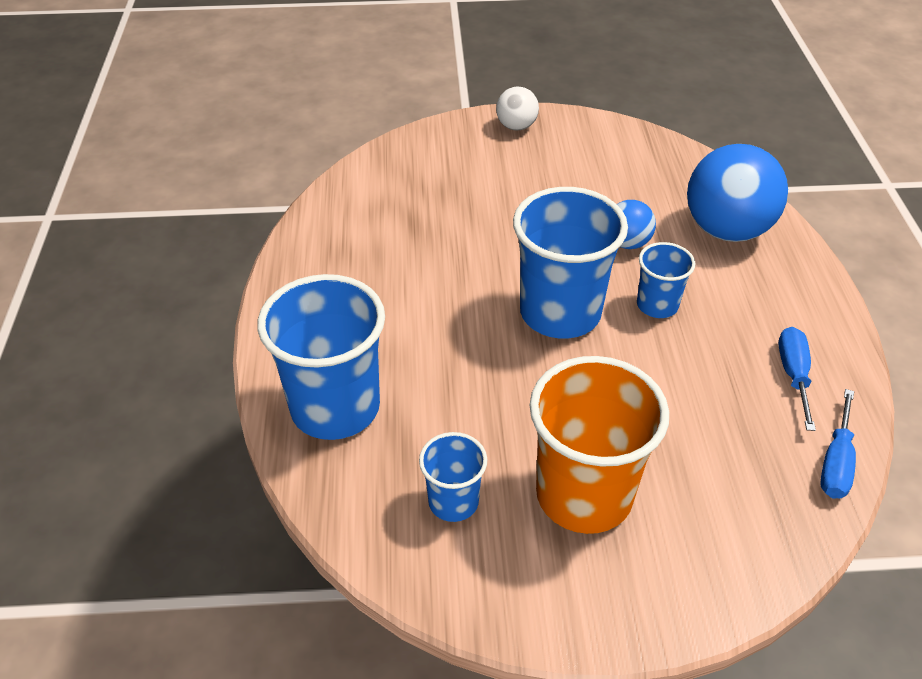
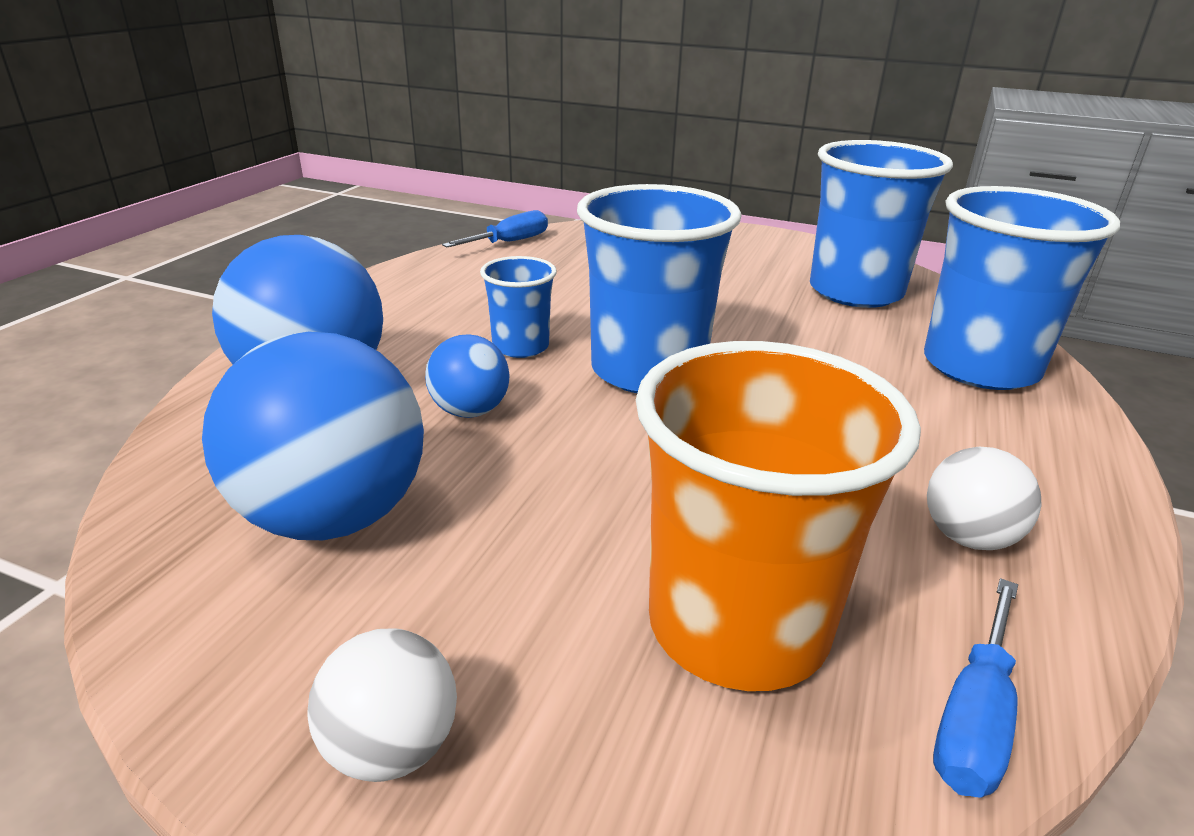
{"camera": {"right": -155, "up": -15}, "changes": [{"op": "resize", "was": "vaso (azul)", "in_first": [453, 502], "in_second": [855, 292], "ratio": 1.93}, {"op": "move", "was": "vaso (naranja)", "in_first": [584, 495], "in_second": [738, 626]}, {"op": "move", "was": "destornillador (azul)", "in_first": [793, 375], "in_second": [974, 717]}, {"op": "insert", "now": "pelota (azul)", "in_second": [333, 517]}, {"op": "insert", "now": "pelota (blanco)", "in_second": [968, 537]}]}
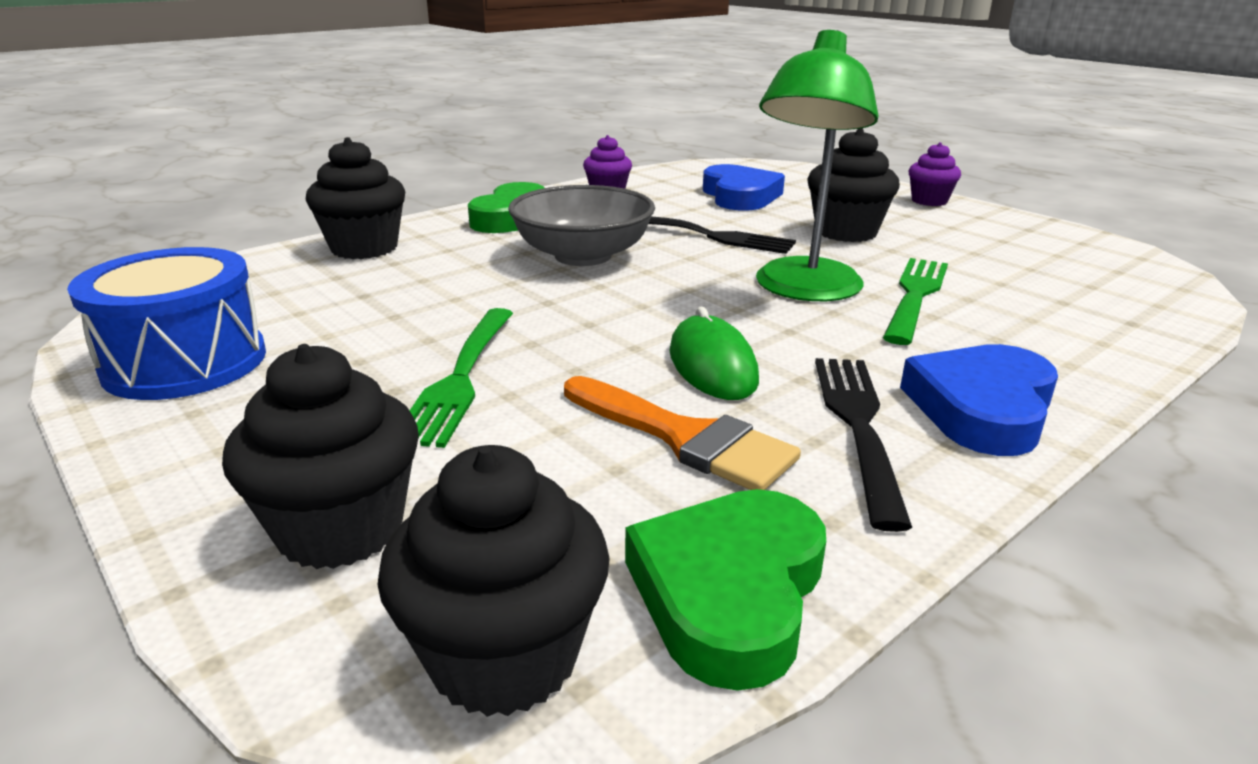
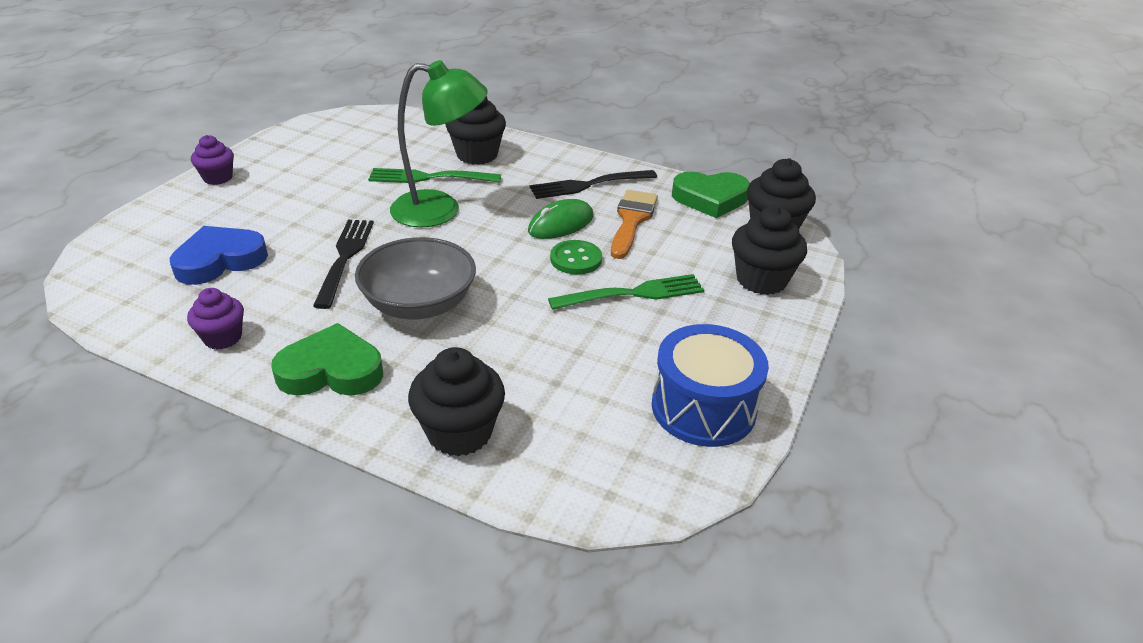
{"camera": {"right": -115, "up": 10}, "changes": [{"op": "move", "was": "magdalena (negro)", "in_first": [846, 232], "in_second": [477, 155]}, {"op": "delete", "was": "corazón (azul)", "in_first": [981, 408]}, {"op": "insert", "now": "botón (verde)", "in_second": [576, 259]}]}
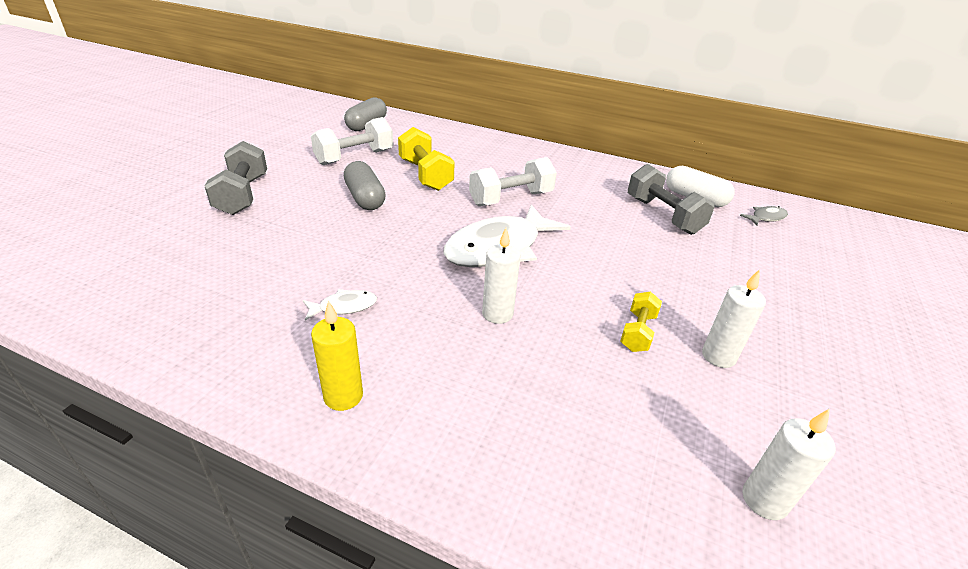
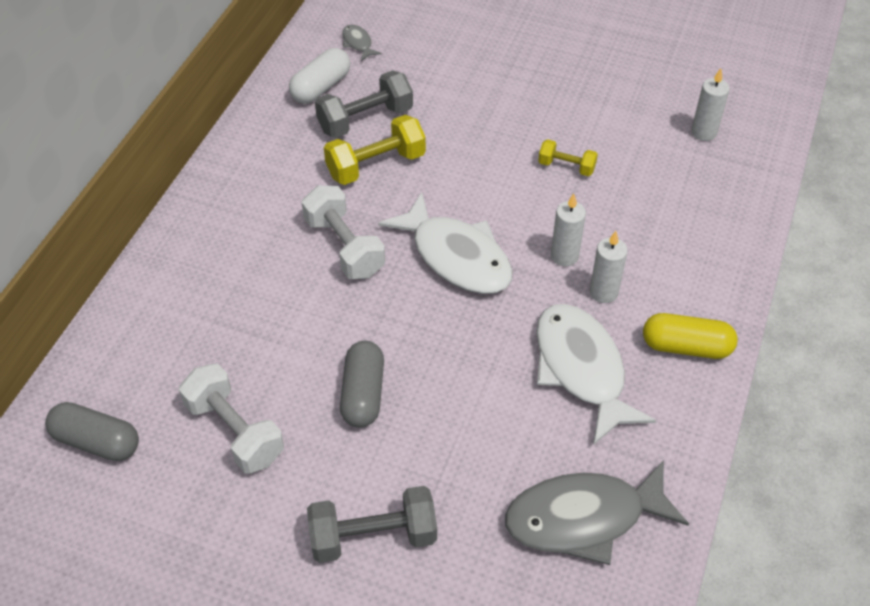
{"camera": {"right": -90, "up": 15}, "changes": [{"op": "resize", "was": "pez (blanco)", "in_first": [344, 307], "in_second": [581, 369], "ratio": 2.35}, {"op": "replace", "was": "vela (amarillo)", "now": "cápsula (amarillo)", "in_first": [343, 396], "in_second": [686, 347]}, {"op": "rotate", "was": "cápsula (gris)", "in_first": [365, 198], "in_second": [363, 394], "clockwise": -60}, {"op": "move", "was": "mancuerna (amarillo)", "in_first": [425, 175], "in_second": [376, 165]}, {"op": "move", "was": "vela (blanco)", "in_first": [718, 356], "in_second": [603, 292]}, {"op": "insert", "now": "pez (gris)", "in_second": [584, 518]}]}
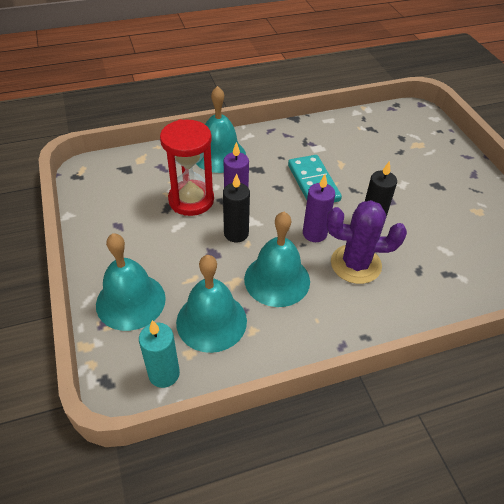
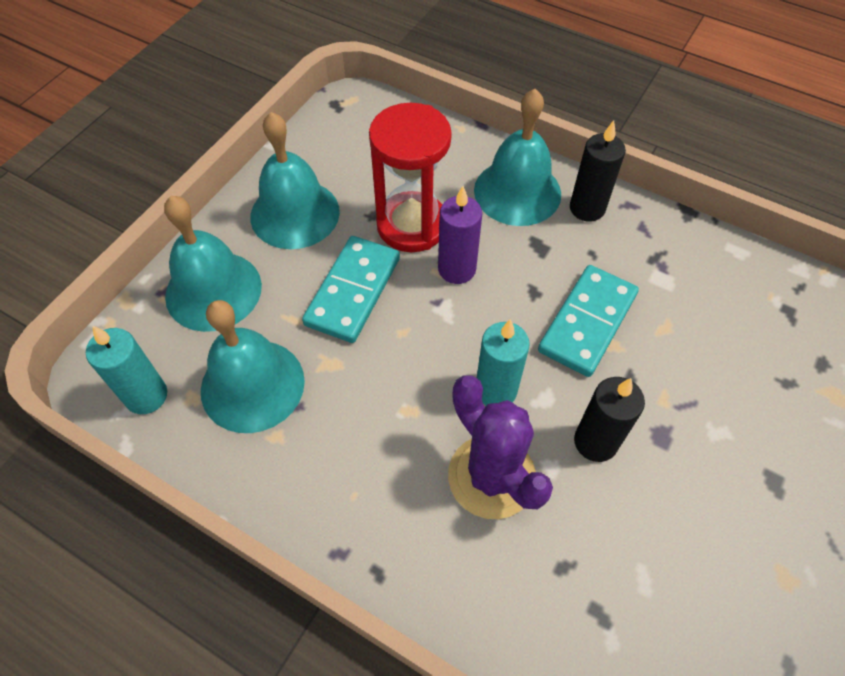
{"camera": {"right": 50, "up": 10}, "changes": [{"op": "move", "was": "vela (negro)", "in_first": [236, 233], "in_second": [587, 208]}, {"op": "move", "was": "campana (turquesa)", "in_first": [277, 279], "in_second": [295, 213]}, {"op": "recolor", "was": "vela (morado)", "now": "vela (turquesa)", "in_first": [314, 233], "in_second": [496, 390]}, {"op": "insert", "now": "ficha de dominó (turquesa)", "in_second": [352, 291]}]}
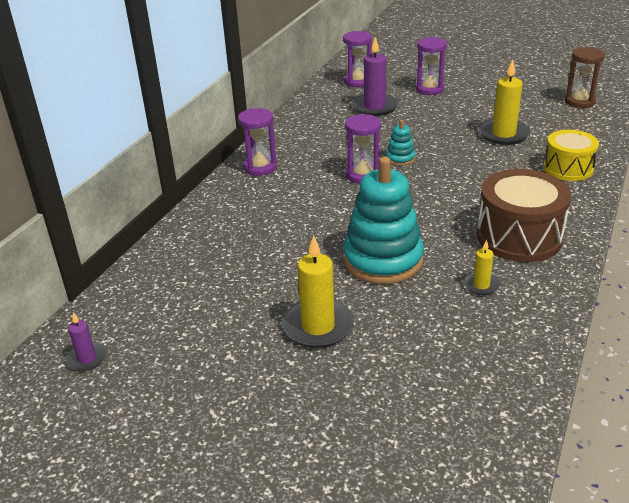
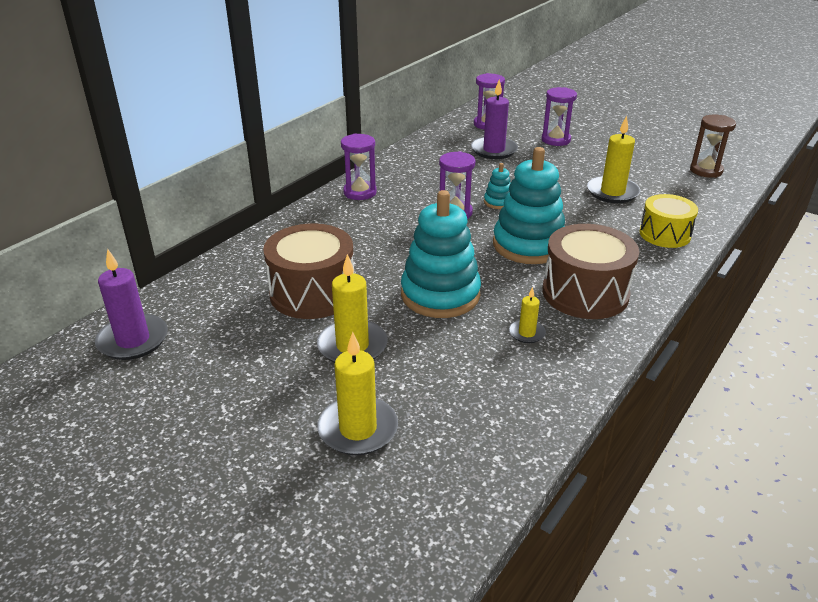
{"camera": {"right": 10, "up": 0}, "changes": [{"op": "resize", "was": "vela (morado)", "in_first": [87, 358], "in_second": [133, 340], "ratio": 1.88}, {"op": "insert", "now": "tambor (marrón)", "in_second": [312, 293]}, {"op": "insert", "now": "vela (amarillo)", "in_second": [358, 429]}, {"op": "insert", "now": "juguete apilable (turquesa)", "in_second": [528, 245]}]}
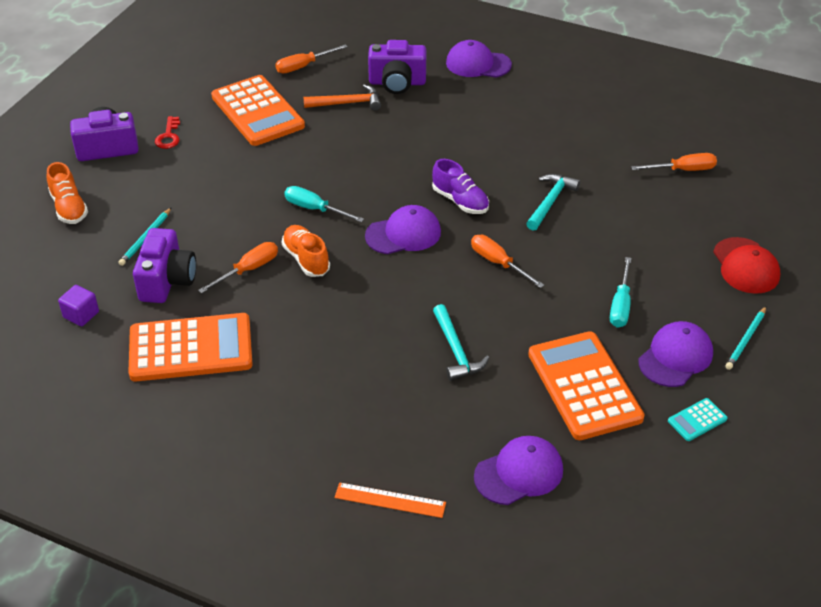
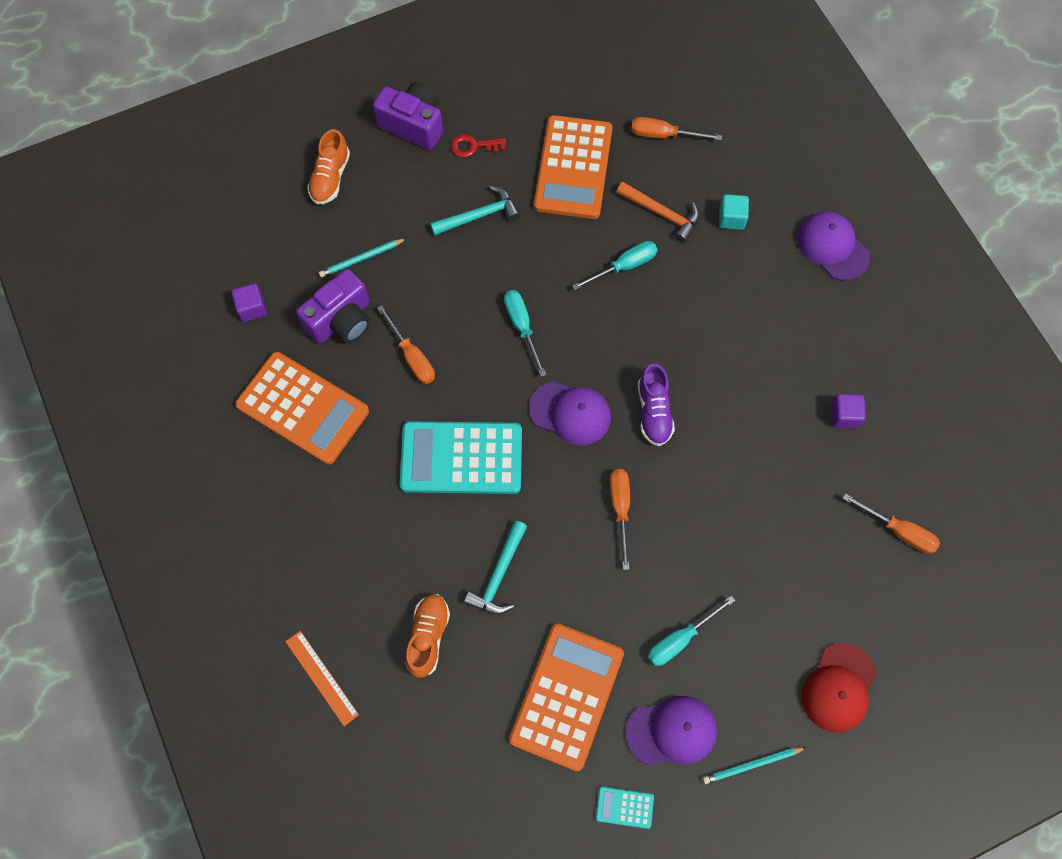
{"camera": {"right": 40, "up": 25}, "changes": [{"op": "rotate", "was": "llave (rojo)", "in_first": [168, 136], "in_second": [473, 146], "clockwise": 45}, {"op": "rotate", "was": "destornillador (naranja)", "in_first": [248, 270], "in_second": [412, 356], "clockwise": 60}, {"op": "move", "was": "zapato (naranja)", "in_first": [306, 259], "in_second": [428, 637]}, {"op": "replace", "was": "cámara (morado)", "now": "cubo (turquesa)", "in_first": [397, 83], "in_second": [731, 218]}, {"op": "delete", "was": "gorra (morado)", "in_first": [519, 473]}, {"op": "move", "was": "martillo (turquesa)", "in_first": [550, 202], "in_second": [479, 215]}, {"op": "insert", "now": "calculadora (turquesa)", "in_second": [461, 458]}, {"op": "insert", "now": "destornillador (turquesa)", "in_second": [624, 266]}, {"op": "insert", "now": "cubo (morado)", "in_second": [844, 416]}]}
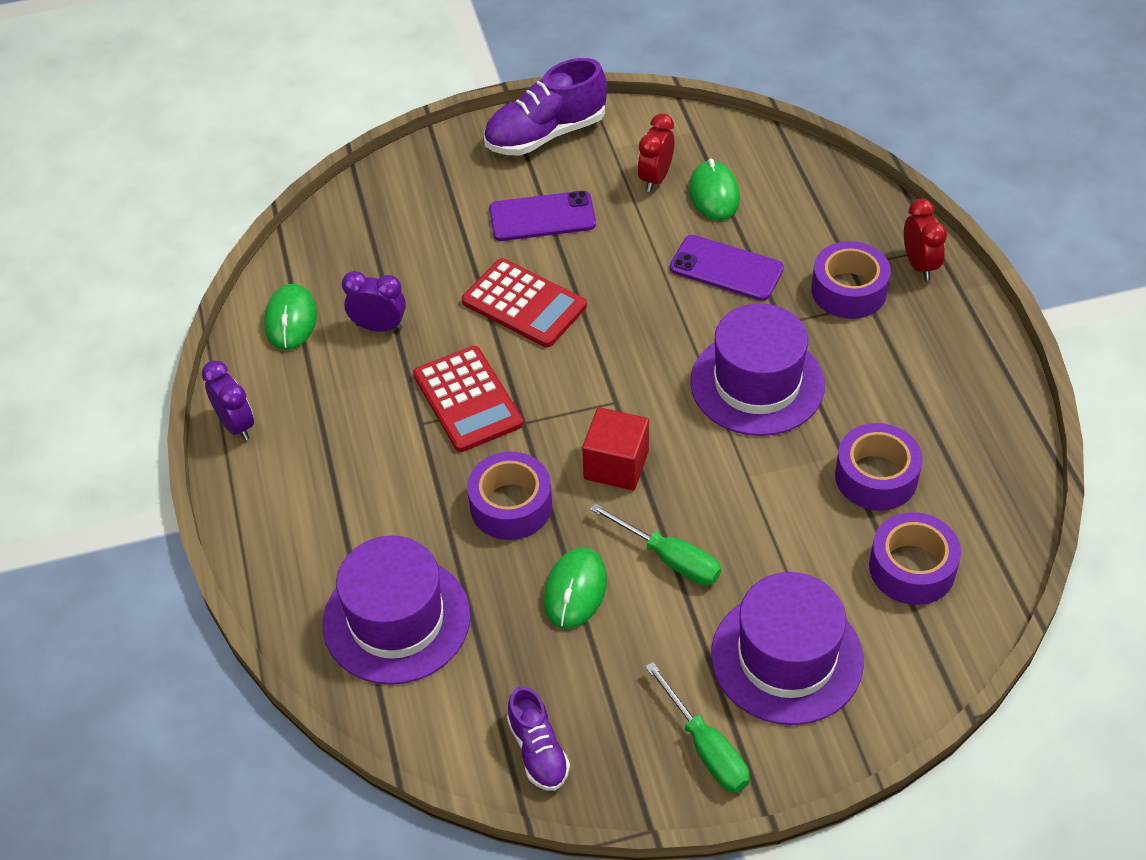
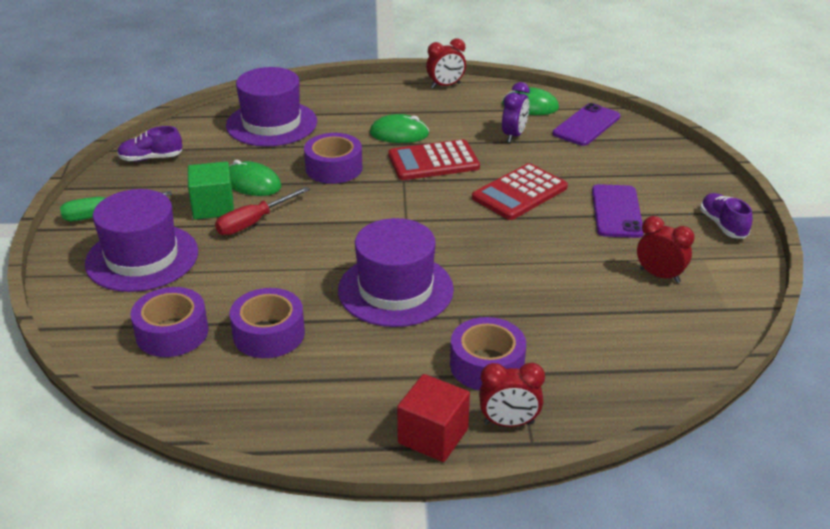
{"camera": {"right": 100, "up": -15}, "changes": [{"op": "recolor", "was": "despertador (morado)", "now": "despertador (rojo)", "in_first": [236, 425], "in_second": [445, 86]}, {"op": "resize", "was": "zapato (morado)", "in_first": [545, 134], "in_second": [723, 225], "ratio": 0.58}, {"op": "move", "was": "cubo (rojo)", "in_first": [616, 465], "in_second": [433, 436]}, {"op": "recolor", "was": "destornillador (verde)", "now": "destornillador (rojo)", "in_first": [669, 558], "in_second": [253, 222]}, {"op": "move", "was": "móvil (morado)", "in_first": [726, 268], "in_second": [586, 125]}, {"op": "move", "was": "ratón (verde)", "in_first": [714, 194], "in_second": [399, 134]}, {"op": "insert", "now": "cubo (verde)", "in_second": [213, 207]}]}
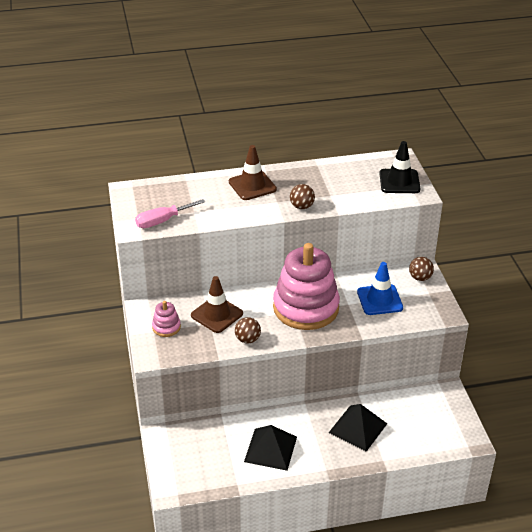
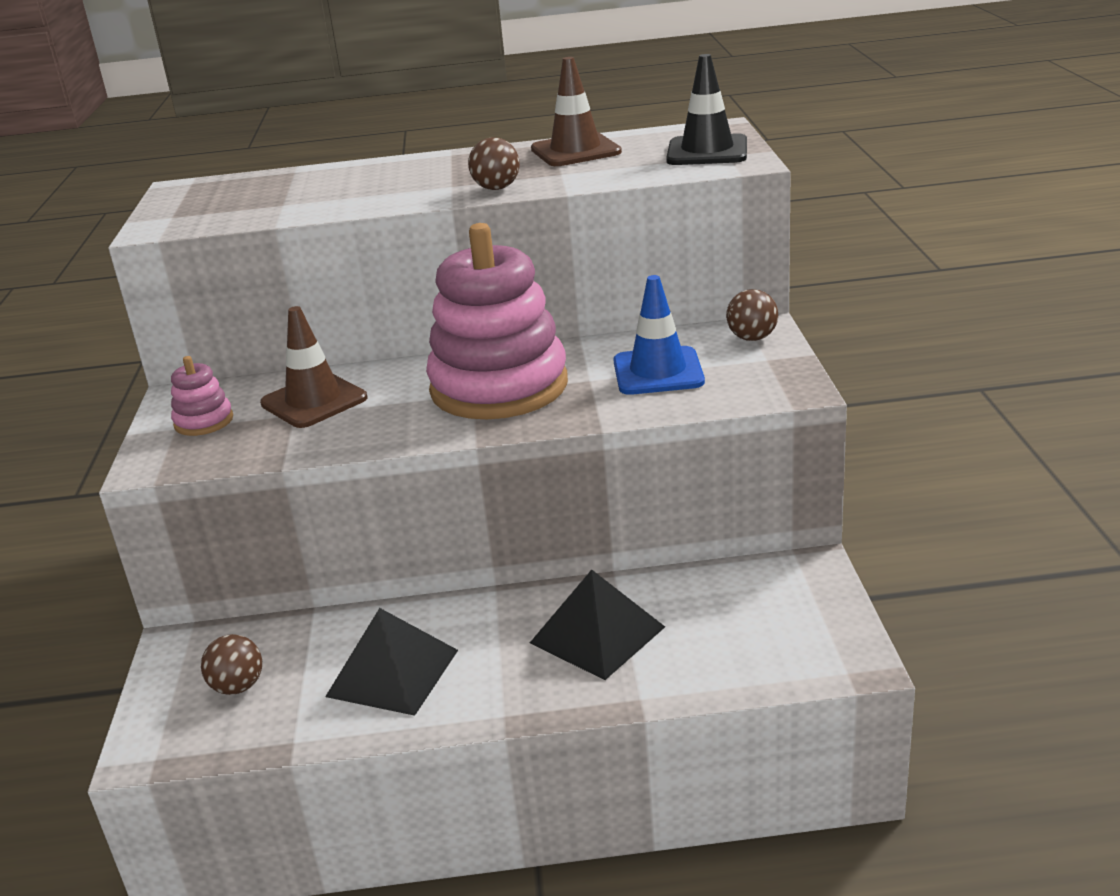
{"camera": {"right": 10, "up": -10}, "changes": [{"op": "delete", "was": "destornillador (rosa)", "in_first": [162, 221]}, {"op": "move", "was": "cono de tráfico (marrón)", "in_first": [252, 186], "in_second": [575, 151]}, {"op": "move", "was": "pelota (marrón)", "in_first": [247, 339], "in_second": [238, 687]}]}
